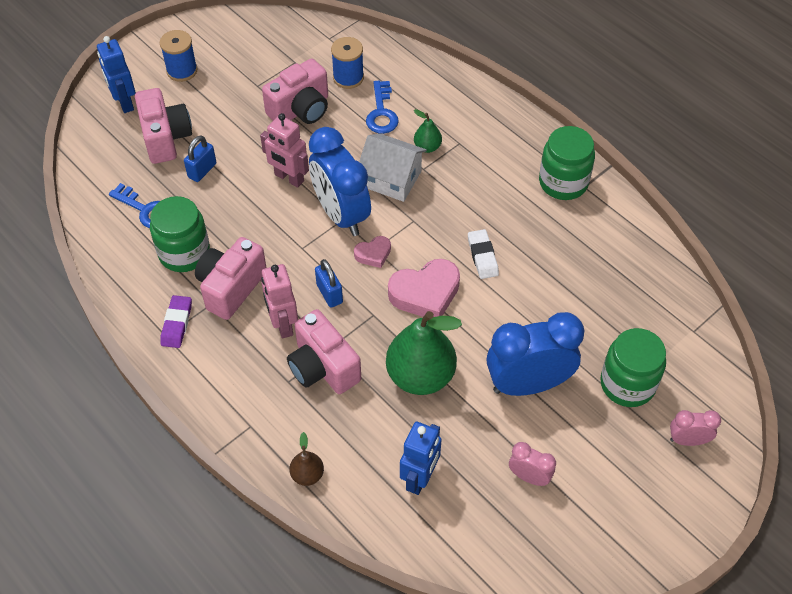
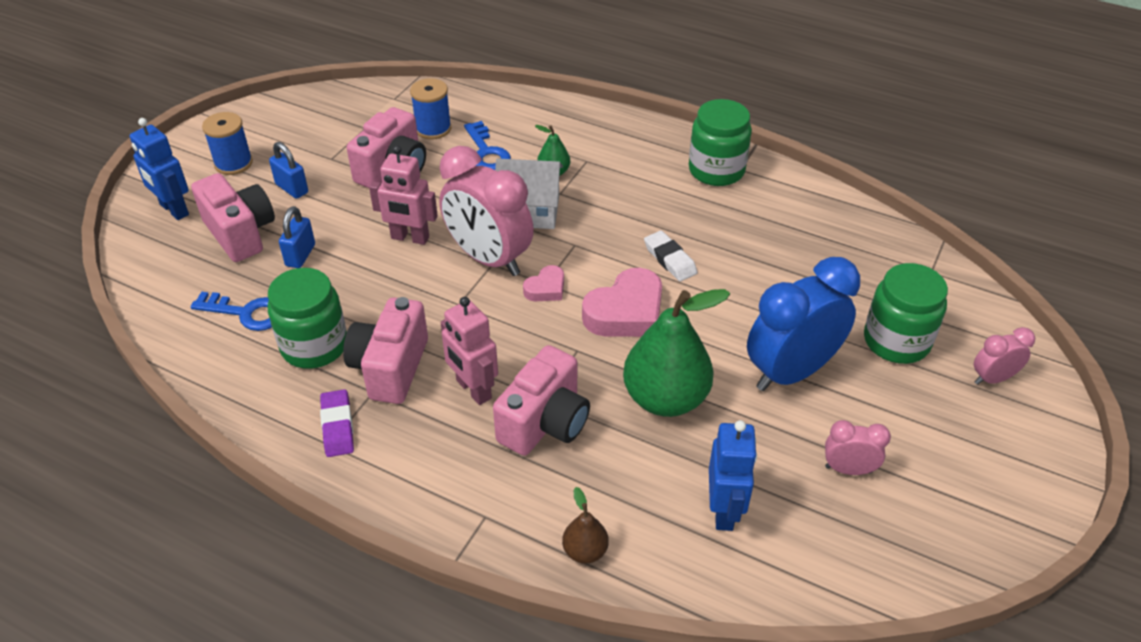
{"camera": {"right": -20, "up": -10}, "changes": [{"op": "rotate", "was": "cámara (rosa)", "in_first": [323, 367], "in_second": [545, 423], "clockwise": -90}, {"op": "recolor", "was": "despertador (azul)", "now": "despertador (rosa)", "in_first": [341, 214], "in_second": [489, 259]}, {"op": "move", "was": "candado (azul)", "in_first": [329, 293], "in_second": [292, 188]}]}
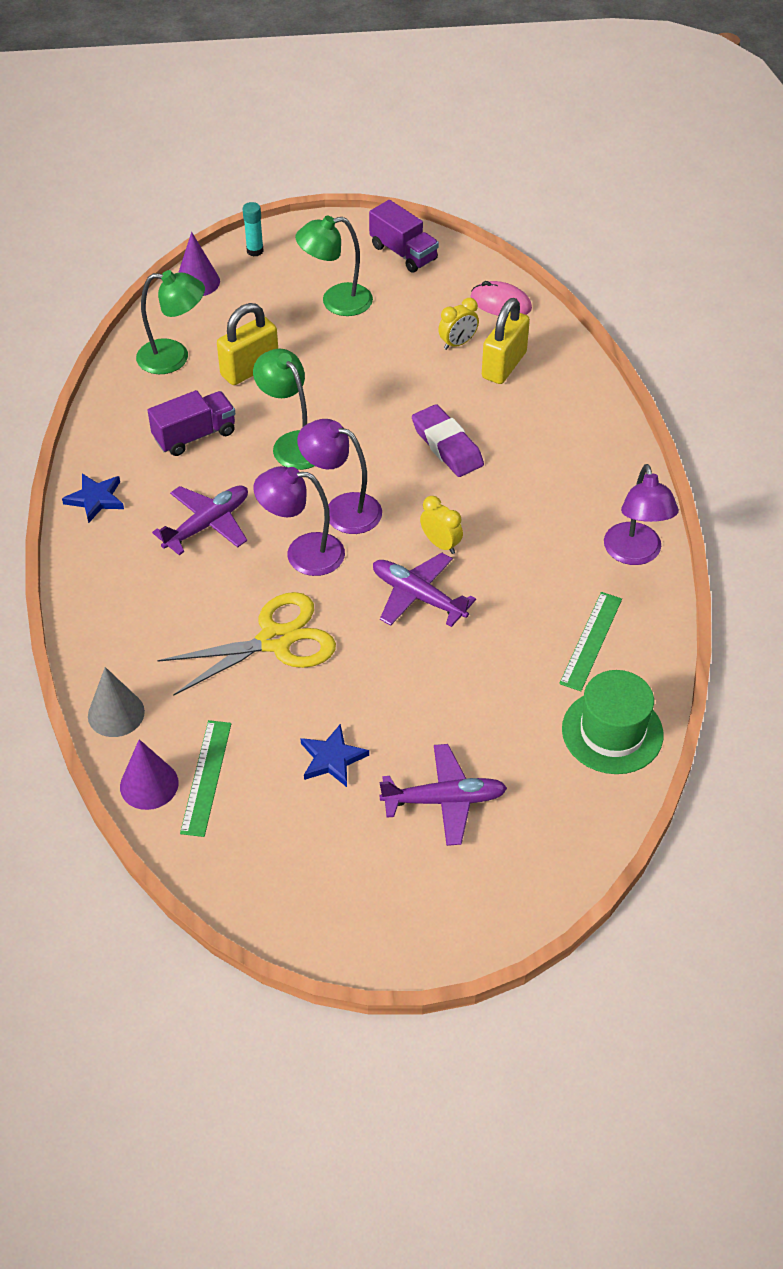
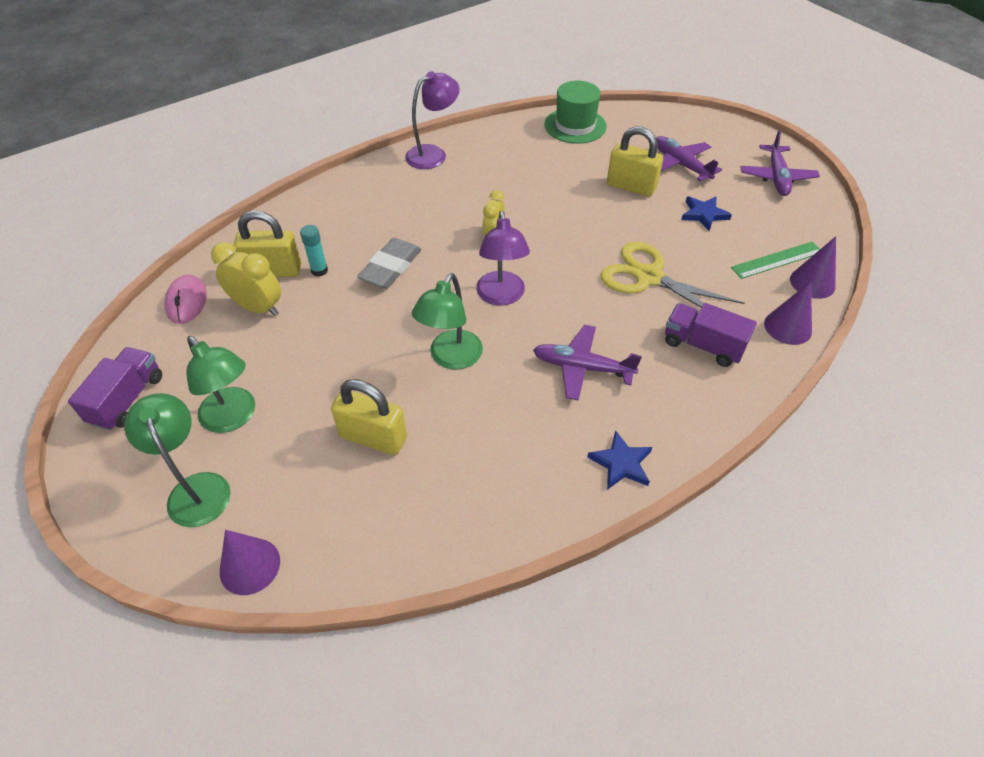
{"camera": {"right": -120, "up": 0}, "changes": [{"op": "recolor", "was": "cono (gris)", "now": "cono (morado)", "in_first": [116, 713], "in_second": [788, 327]}, {"op": "move", "was": "lámpara (verde)", "in_first": [174, 357], "in_second": [196, 488]}, {"op": "move", "was": "camión (morado)", "in_first": [194, 435], "in_second": [702, 345]}, {"op": "move", "was": "barra de pegamento (turquesa)", "in_first": [255, 251], "in_second": [319, 270]}, {"op": "delete", "was": "lámpara (morado)", "in_first": [302, 553]}, {"op": "move", "was": "avión (morado)", "in_first": [418, 596], "in_second": [776, 177]}, {"op": "recolor", "was": "goma de borrar (morado)", "now": "goma de borrar (gris)", "in_first": [447, 446], "in_second": [391, 268]}, {"op": "resize", "was": "despertador (amarillo)", "in_first": [457, 343], "in_second": [258, 307], "ratio": 1.53}, {"op": "delete", "was": "regla (verde)", "in_first": [591, 641]}, {"op": "insert", "now": "candado (amarillo)", "in_second": [631, 186]}]}
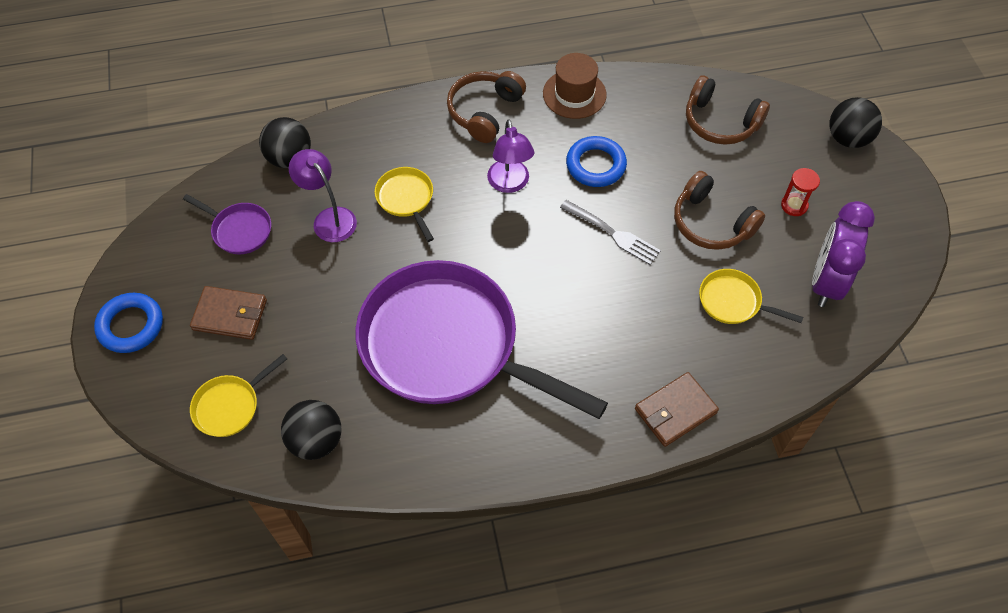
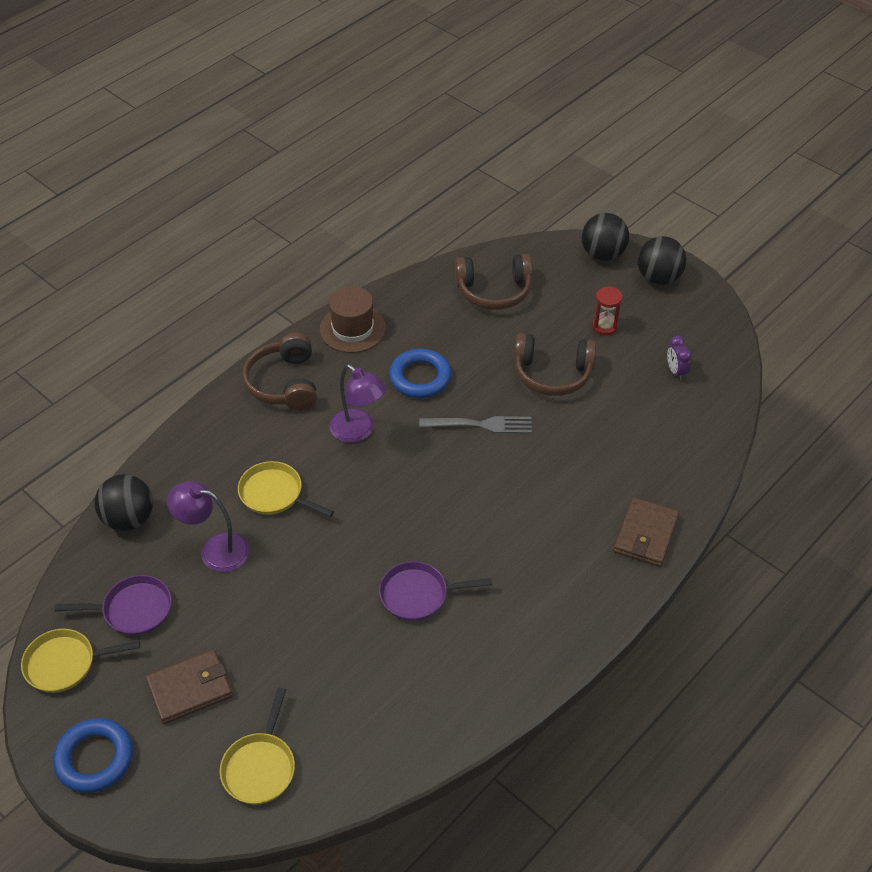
{"camera": {"right": -35, "up": -10}, "changes": [{"op": "move", "was": "pelota (negro)", "in_first": [316, 440], "in_second": [658, 278]}, {"op": "resize", "was": "sartén (morado)", "in_first": [448, 346], "in_second": [418, 595], "ratio": 0.4}, {"op": "move", "was": "sartén (amarillo)", "in_first": [733, 302], "in_second": [65, 664]}, {"op": "resize", "was": "despertador (morado)", "in_first": [826, 282], "in_second": [675, 371], "ratio": 0.43}]}
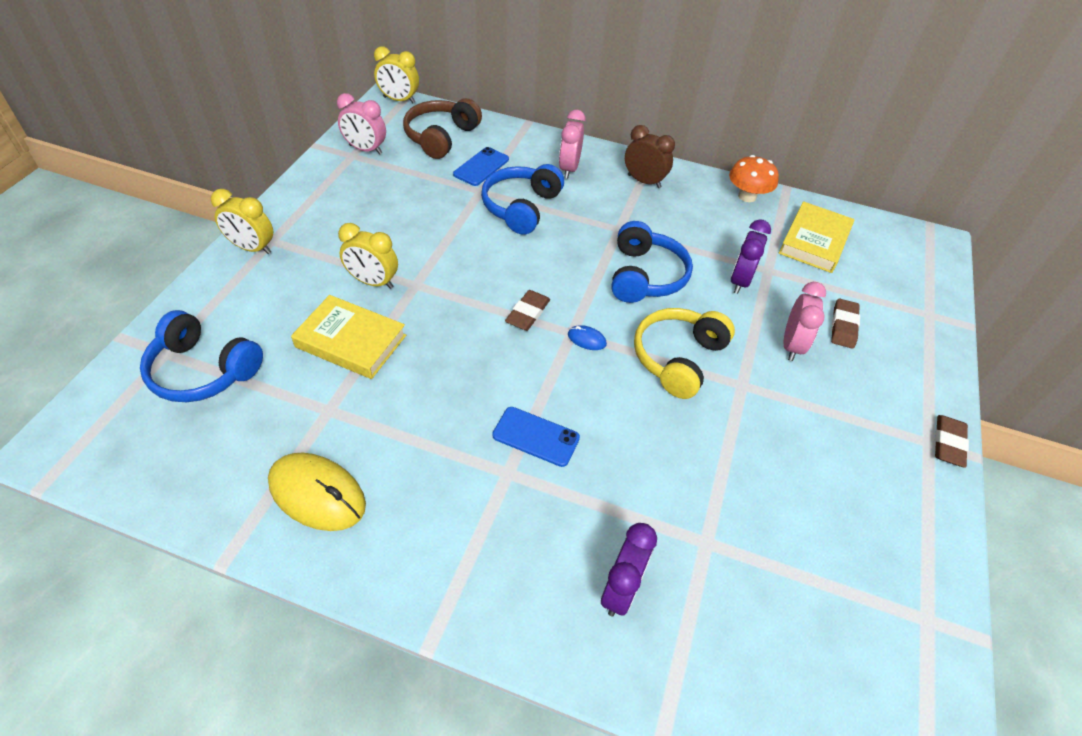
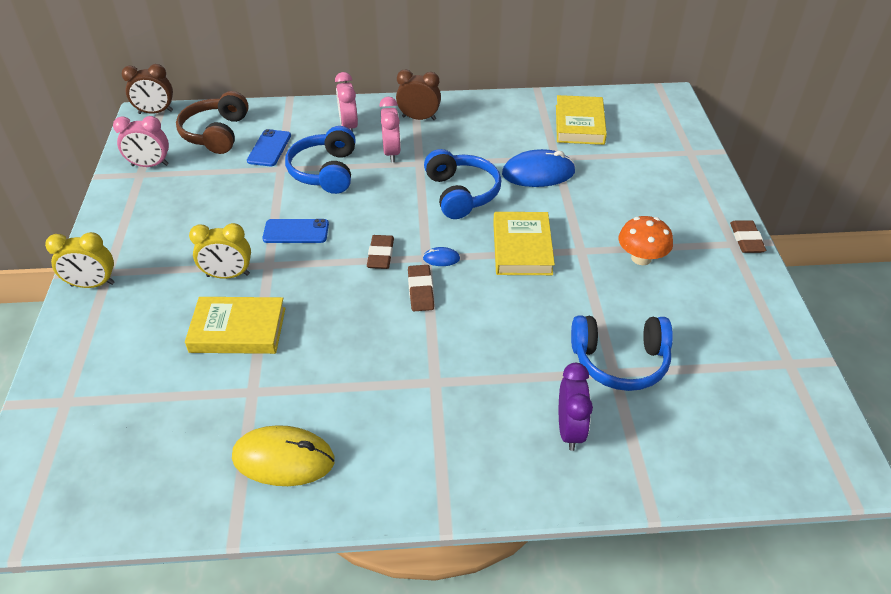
{"camera": {"right": -20, "up": -5}, "changes": [{"op": "move", "was": "auriculares (azul)", "in_first": [203, 370], "in_second": [620, 361]}, {"op": "recolor", "was": "despertador (amarillo)", "now": "despertador (marrón)", "in_first": [399, 100], "in_second": [155, 112]}, {"op": "move", "was": "móvil (azul)", "in_first": [536, 437], "in_second": [296, 231]}, {"op": "replace", "was": "auriculares (amarillo)", "now": "libro (amarillo)", "in_first": [678, 358], "in_second": [522, 248]}, {"op": "move", "was": "seta (naranja)", "in_first": [747, 196], "in_second": [641, 258]}, {"op": "replace", "was": "despertador (morado)", "now": "ratón (azul)", "in_first": [739, 281], "in_second": [538, 173]}, {"op": "move", "was": "despertador (rosa)", "in_first": [791, 345], "in_second": [391, 153]}, {"op": "move", "was": "goma de borrar (marrón)", "in_first": [843, 326], "in_second": [420, 291]}]}
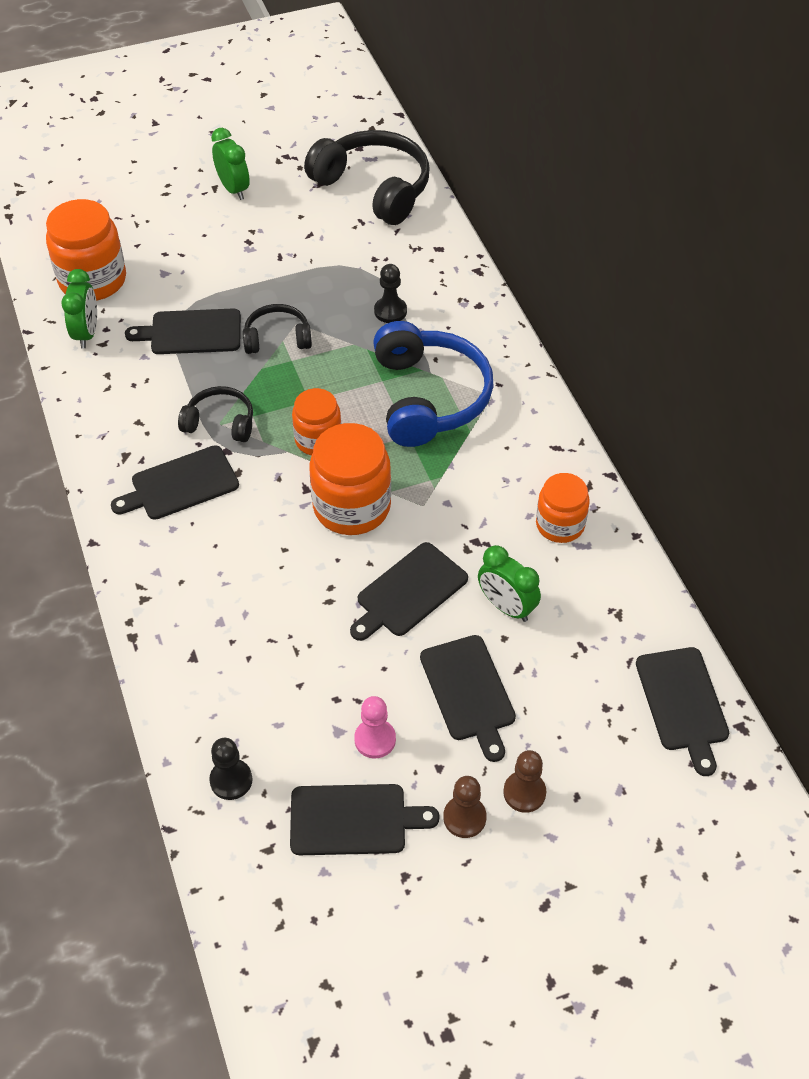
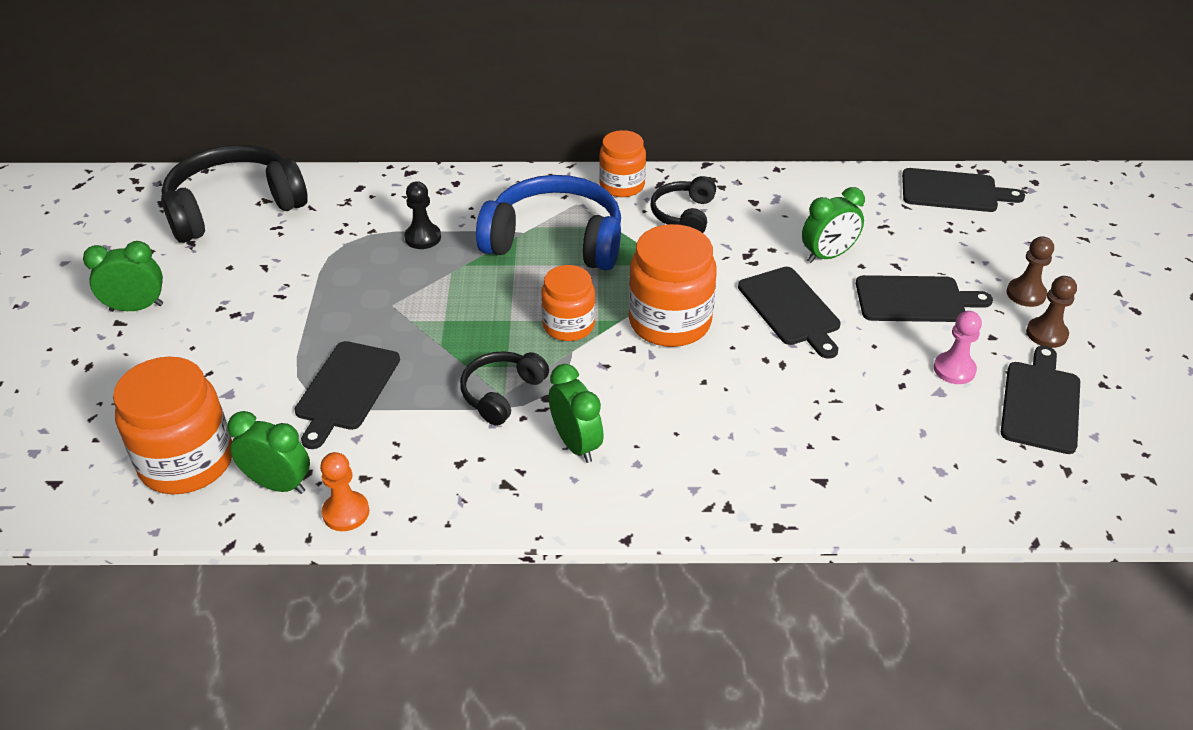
{"camera": {"right": -70, "up": -10}, "changes": [{"op": "replace", "was": "tabla de cortar (negro)", "now": "despertador (verde)", "in_first": [180, 484], "in_second": [576, 444]}, {"op": "delete", "was": "peón (negro)", "in_first": [231, 780]}, {"op": "move", "was": "auriculares (negro)", "in_first": [277, 338], "in_second": [684, 215]}, {"op": "move", "was": "tarro (naranja)", "in_first": [560, 524], "in_second": [622, 185]}, {"op": "insert", "now": "peón (naranja)", "in_second": [346, 512]}]}
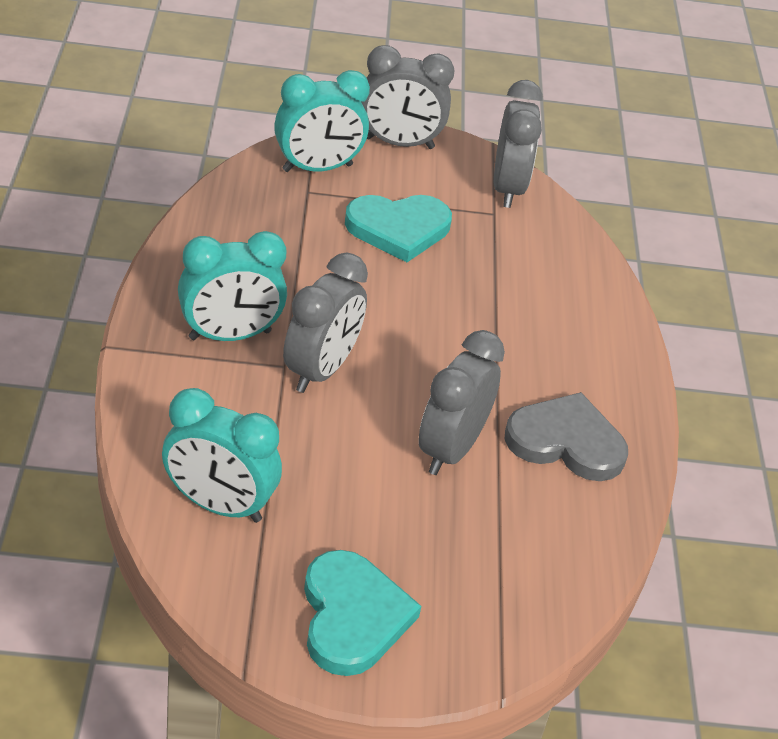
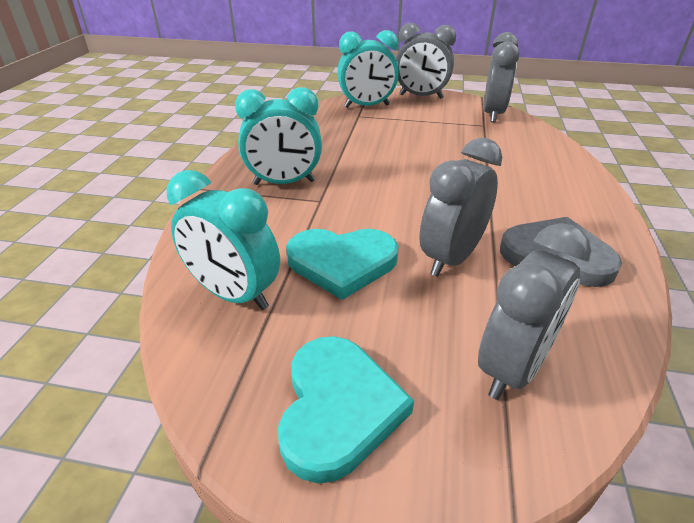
{"camera": {"right": 15, "up": -5}, "changes": [{"op": "move", "was": "despertador (gris)", "in_first": [320, 370], "in_second": [513, 368]}, {"op": "move", "was": "corazón (turquesa)", "in_first": [398, 229], "in_second": [342, 263]}]}
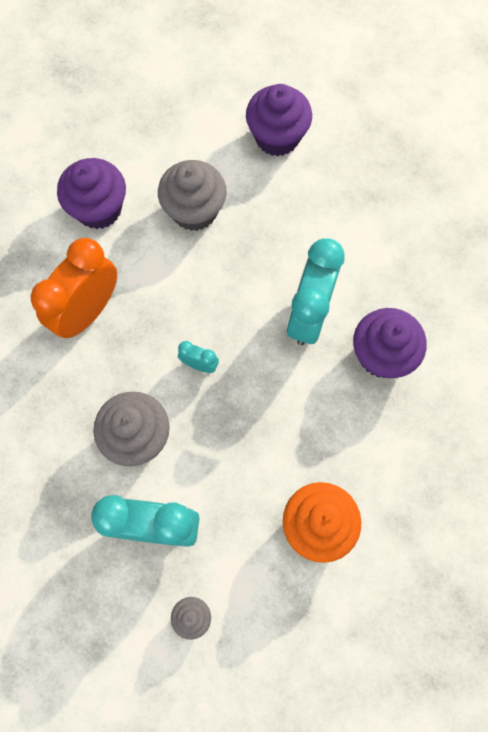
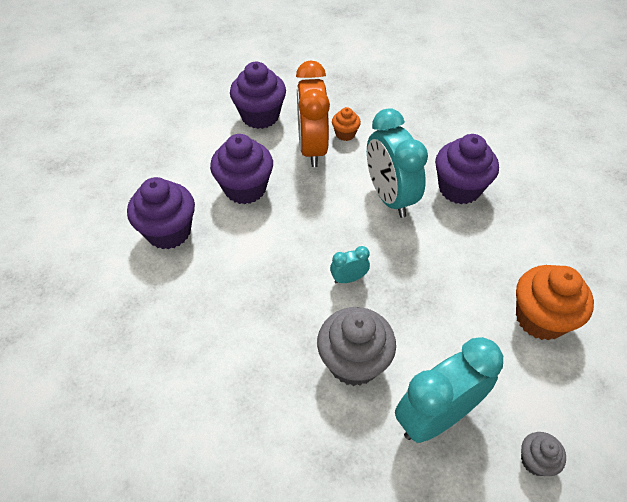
{"camera": {"right": -40, "up": -20}, "changes": [{"op": "move", "was": "despertador (naranja)", "in_first": [88, 311], "in_second": [312, 148]}, {"op": "recolor", "was": "magdalena (gris)", "now": "magdalena (morado)", "in_first": [194, 210], "in_second": [245, 188]}, {"op": "insert", "now": "magdalena (naranja)", "in_second": [345, 134]}]}
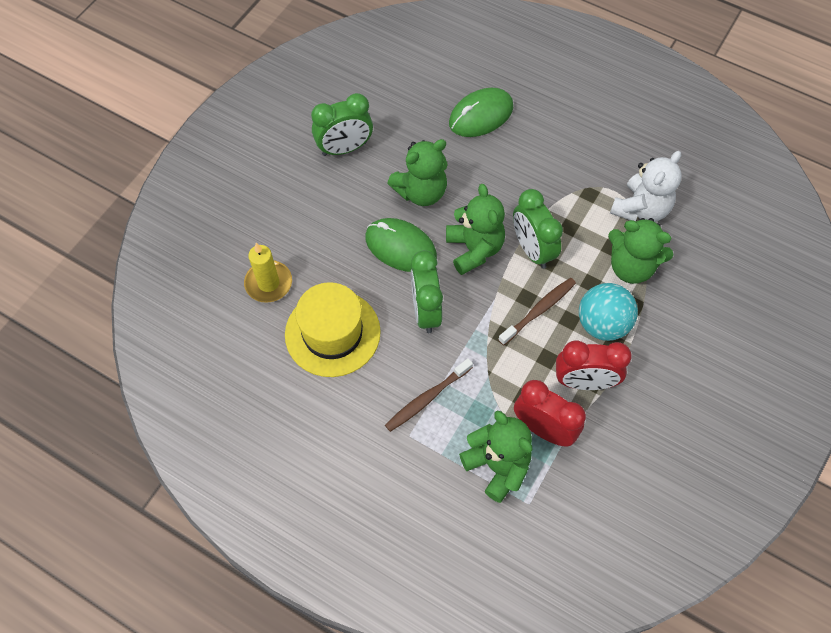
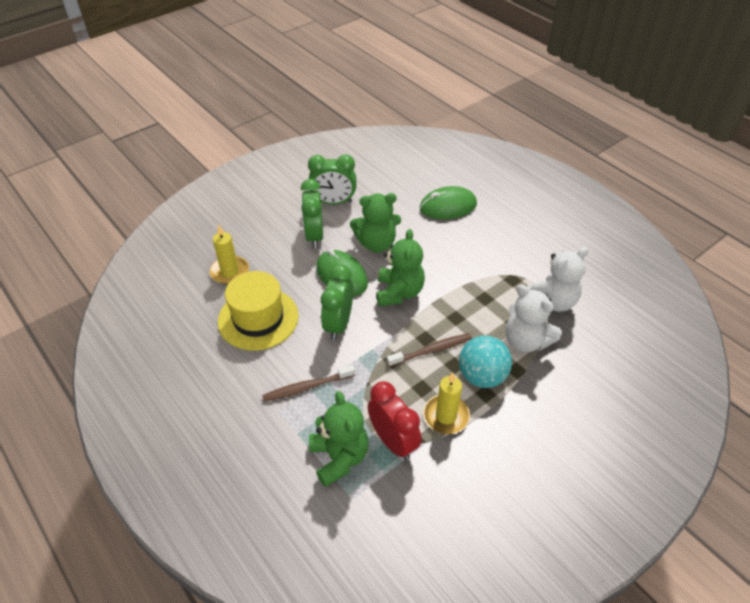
{"camera": {"right": 20, "up": -15}, "changes": [{"op": "move", "was": "despertador (verde)", "in_first": [532, 250], "in_second": [314, 236]}, {"op": "replace", "was": "despertador (rojo)", "now": "vela (amarillo)", "in_first": [584, 382], "in_second": [446, 416]}, {"op": "recolor", "was": "osito (verde)", "now": "osito (blanco)", "in_first": [631, 267], "in_second": [526, 341]}]}
